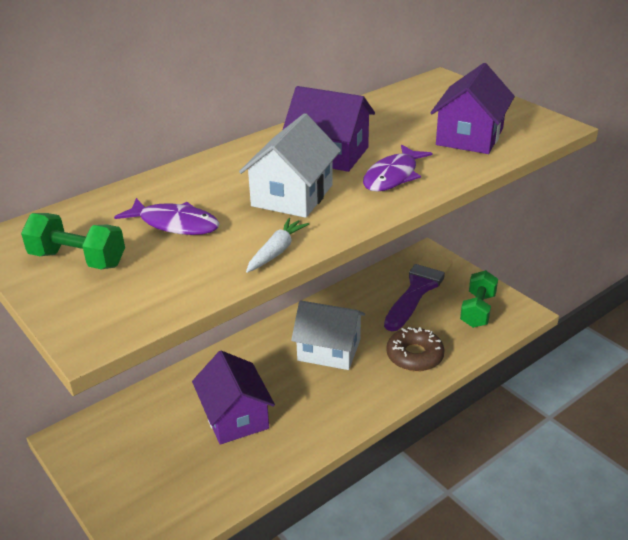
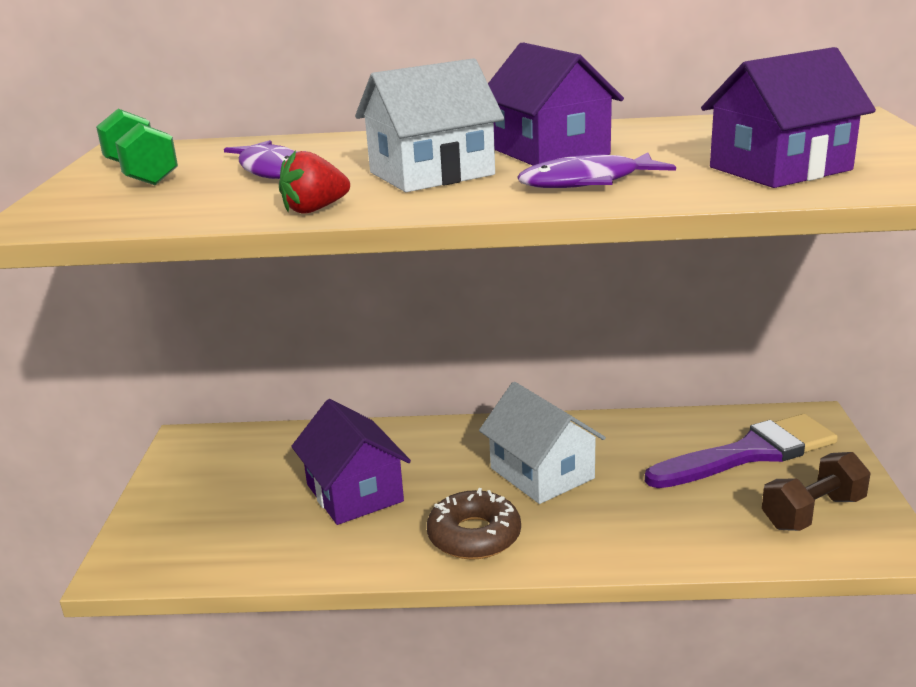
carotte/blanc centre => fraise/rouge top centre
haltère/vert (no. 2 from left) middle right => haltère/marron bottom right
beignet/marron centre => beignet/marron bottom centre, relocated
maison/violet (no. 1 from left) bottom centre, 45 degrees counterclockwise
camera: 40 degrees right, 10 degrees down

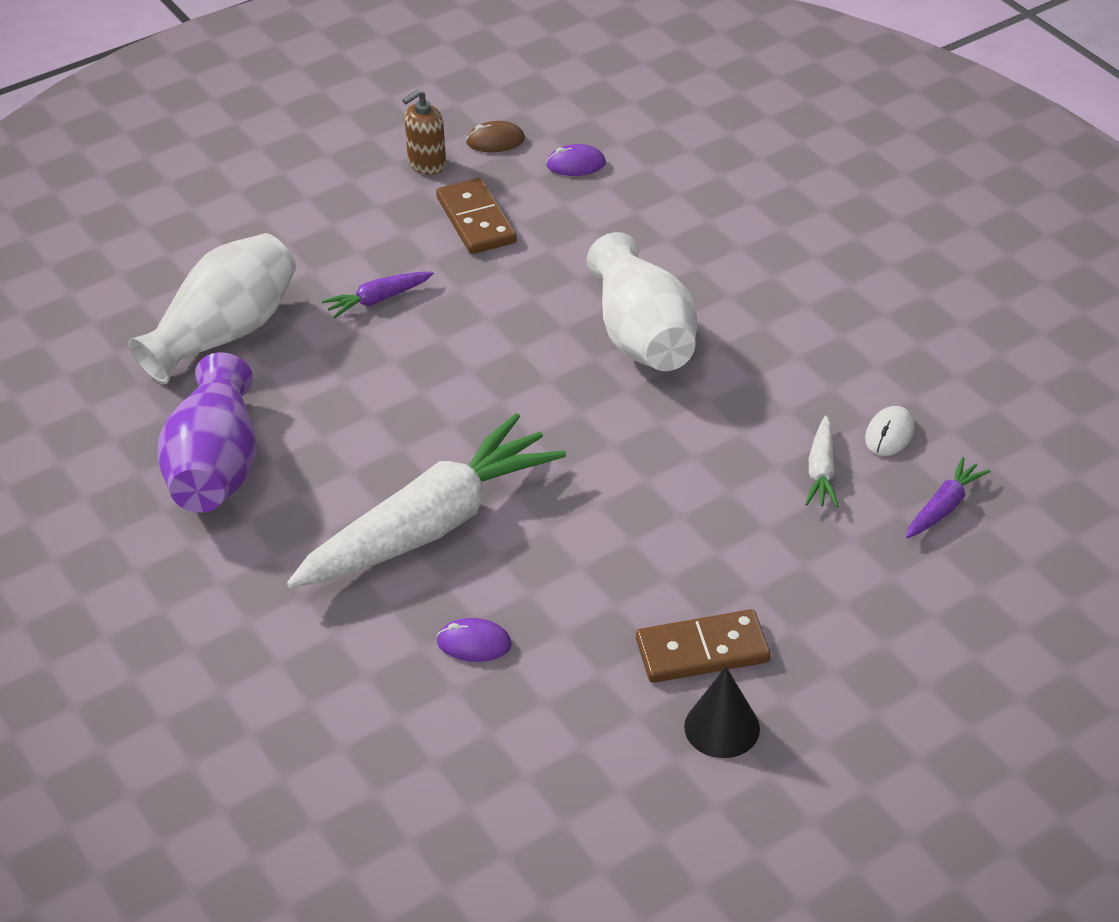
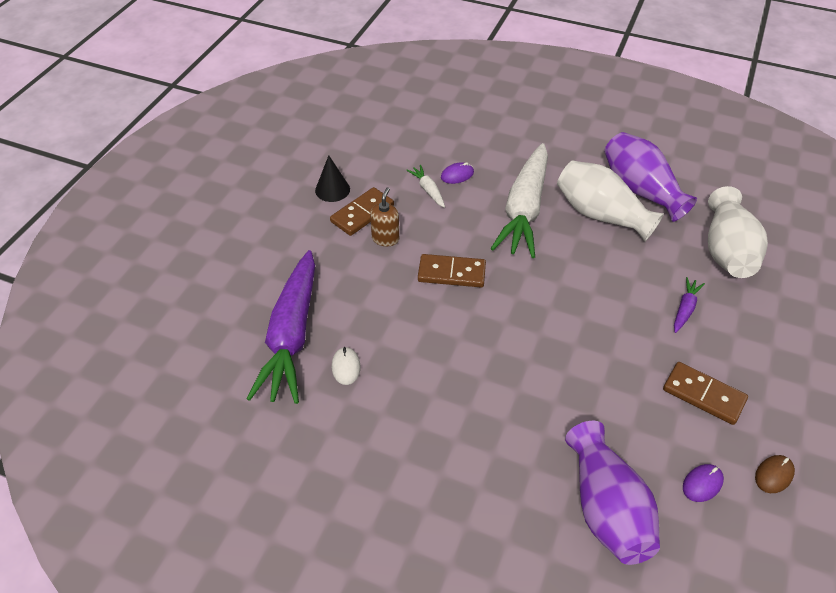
distributeur de savon/marron top centre => distributeur de savon/marron centre, relocated
vase/blanc (no. 2 from left in the first image) top centre => vase/blanc (no. 1 from left) middle right, relocated
carotte/blanc (no. 2 from left in the first image) middle right => carotte/blanc (no. 1 from left) top centre, relocated
carotte/violet (no. 2 from left in the first image) middle right => carotte/violet (no. 1 from left) centre, x2.44
nothing => domino/marron (no. 2 from left) centre
nothing => vase/violet (no. 1 from left) bottom right
camera: 145 degrees right, 5 degrees up

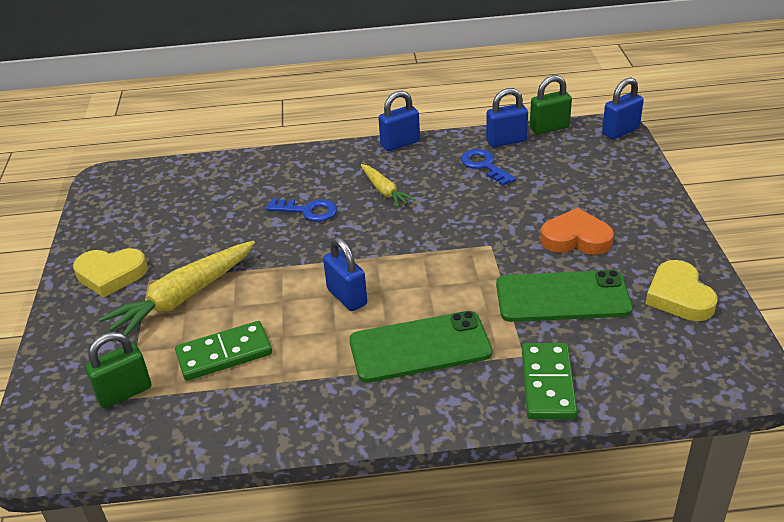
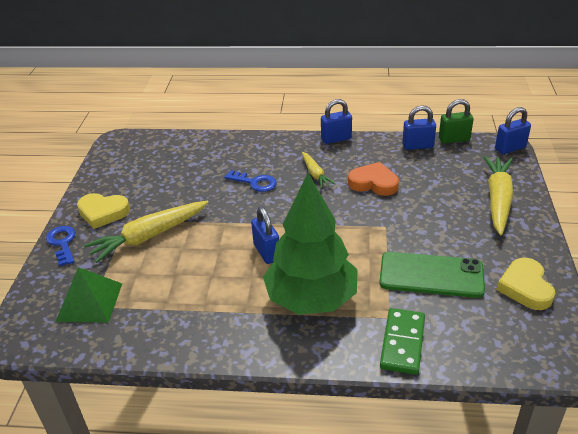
clé/bleu (no. 2 from left in the first image) top centre => clé/bleu (no. 1 from left) middle left, relocated
cœur/orange middle right => cœur/orange centre, relocated
téléphone/vert (no. 1 from left) centre => arbre/vert centre
domino/vert (no. 1 from left) bottom left => nothing
cadenas/vert (no. 1 from left) bottom left => pyramide/vert bottom left
nothing => carotte/jaune (no. 3 from left) middle right
camera: 10 degrees right, 0 degrees up

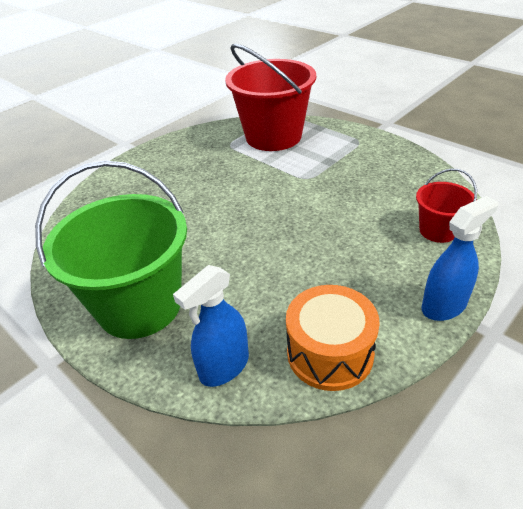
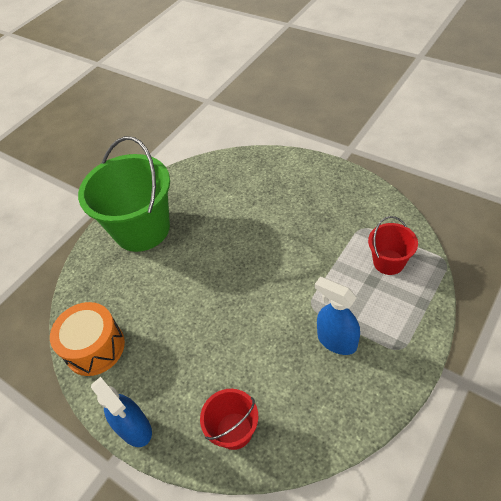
seau/rouge (no. 1 from left in the first image) top centre => seau/rouge (no. 2 from left) middle right, x0.49
vaporisateur/bleu (no. 1 from left in the first image) centre => vaporisateur/bleu (no. 2 from left) middle right, relocated
camera: 85 degrees right, 10 degrees up

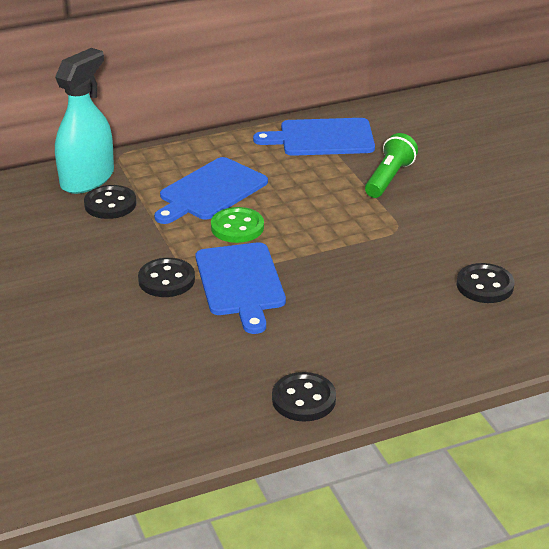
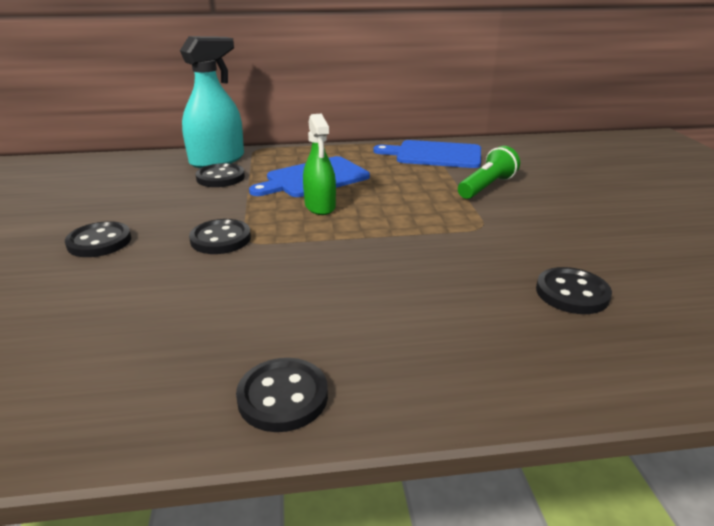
bouton/vert centre => vaporisateur/vert top centre
planche à découper/bleu (no. 2 from left) centre => nothing
nothing => bouton/noir (no. 1 from left) middle left
camera: 15 degrees right, 5 degrees down

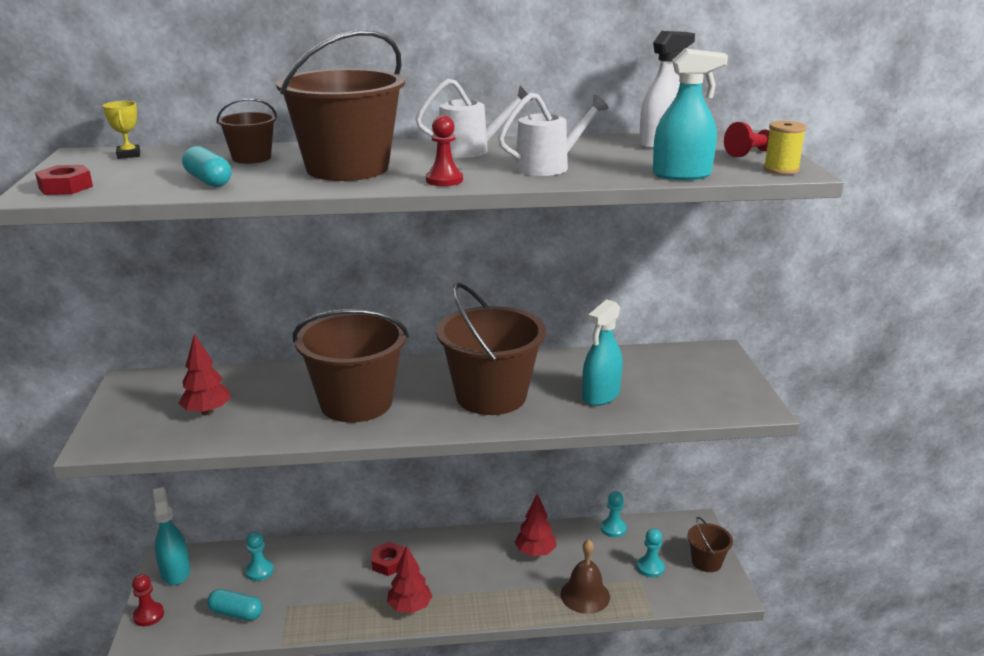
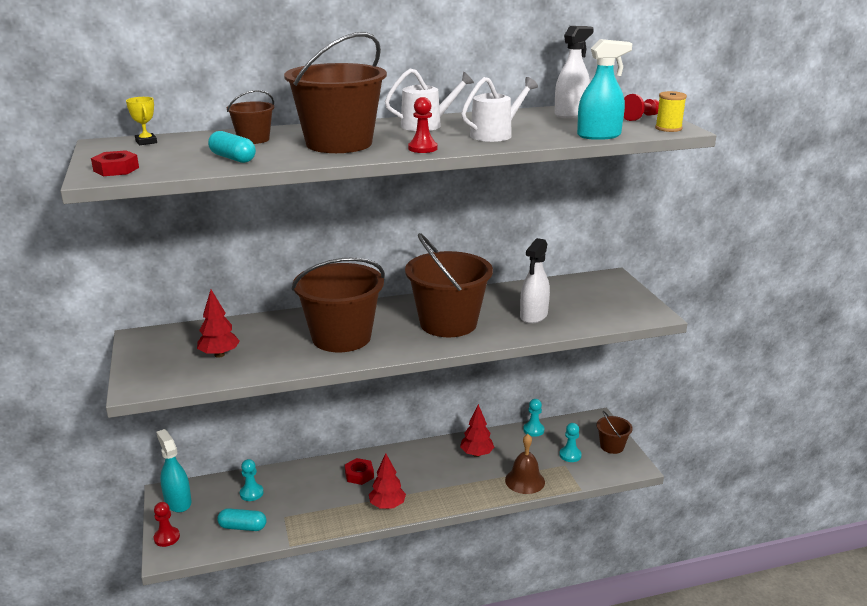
vaporisateur/turquoise (no. 2 from left) centre => vaporisateur/blanc (no. 1 from left) centre
camera: 10 degrees left, 0 degrees up

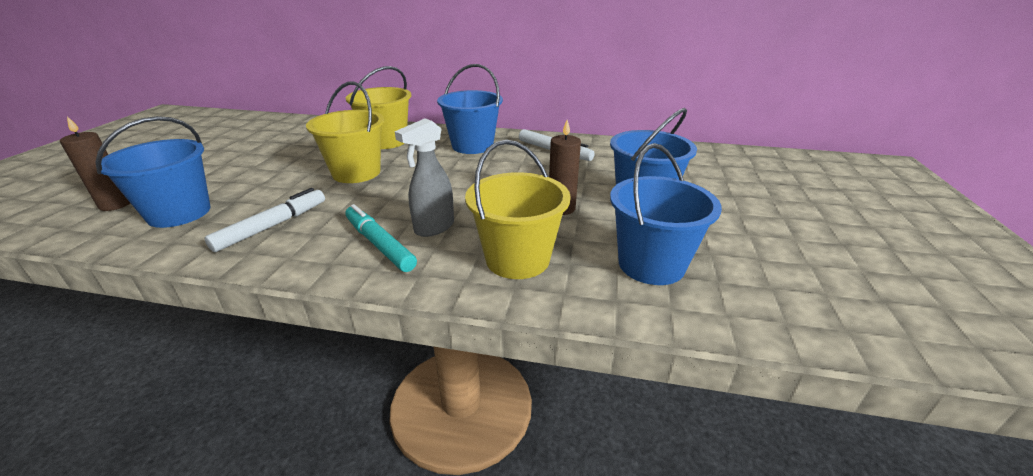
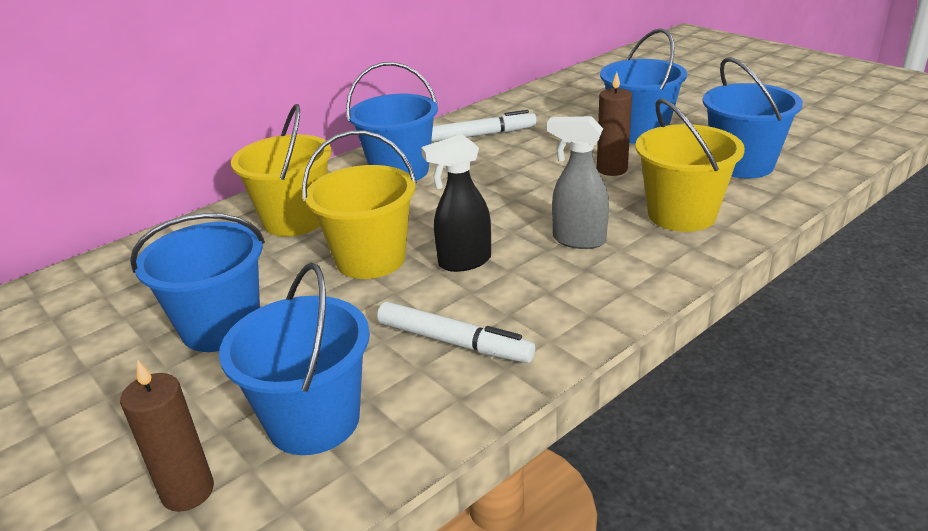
vaporisateur/gris centre, 120 degrees clockwise
feutre/blanc (no. 1 from left) middle left => feutre/blanc (no. 1 from left) centre, 135 degrees clockwise
feutre/turquoise centre => nothing
nothing => vaporisateur/noir centre
nothing => seau/bleu (no. 1 from left) middle left
camera: 50 degrees left, 0 degrees up

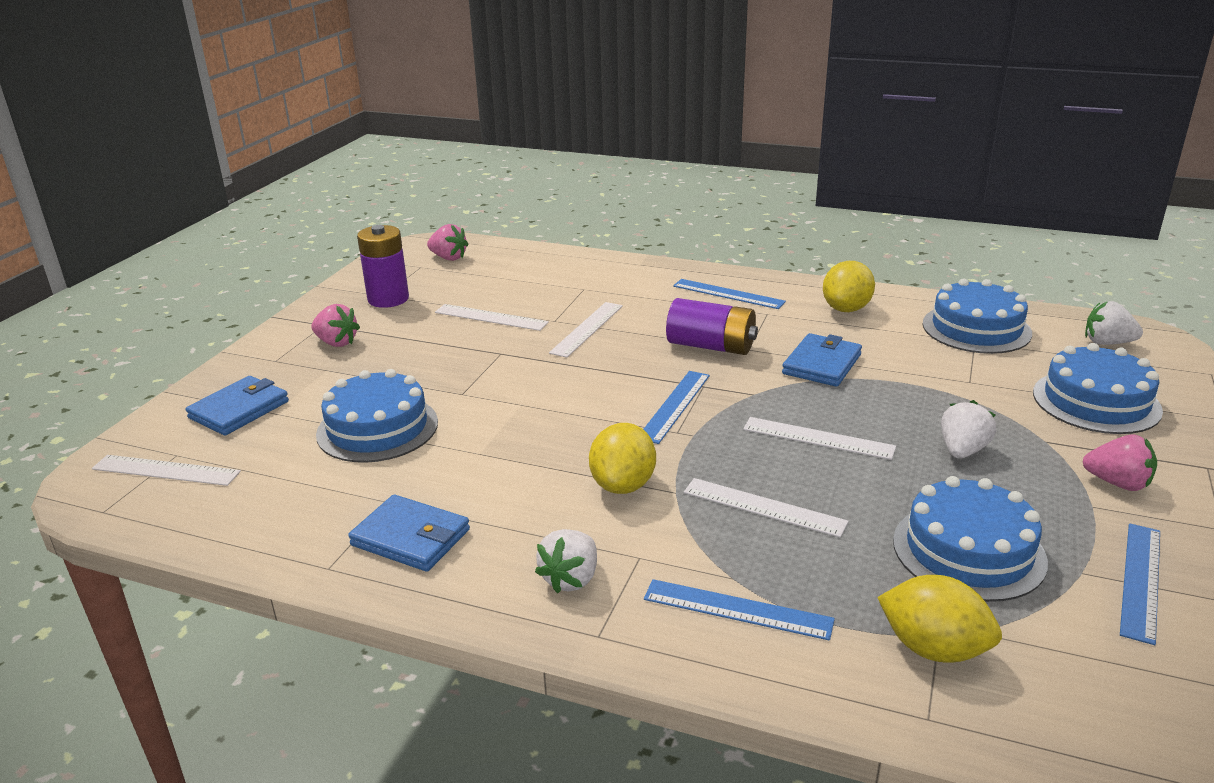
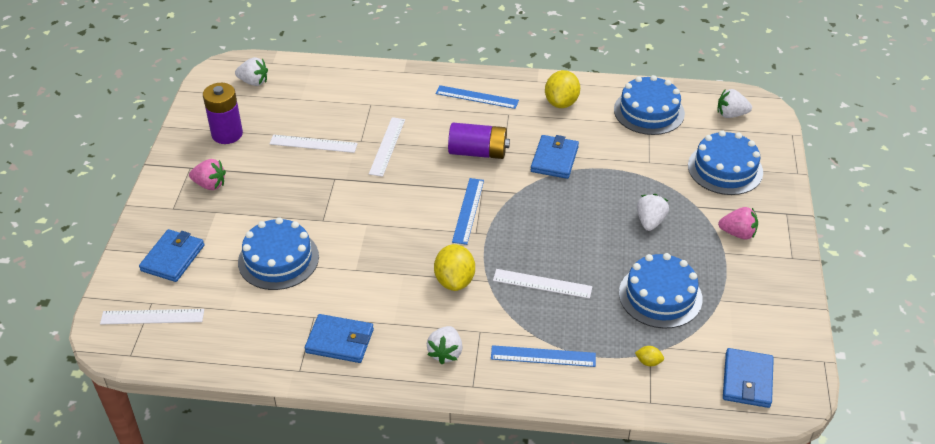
fraise/rose (no. 2 from left) top centre => fraise/blanc (no. 1 from left) top left
règle/blanc (no. 5 from left) middle right => nothing
règle/bleu (no. 4 from left) bottom right => nothing
citron/jaune (no. 3 from left) bottom right, x0.46
nothing => portefeuille/bleu (no. 4 from left) bottom right
camera: 15 degrees left, 15 degrees up

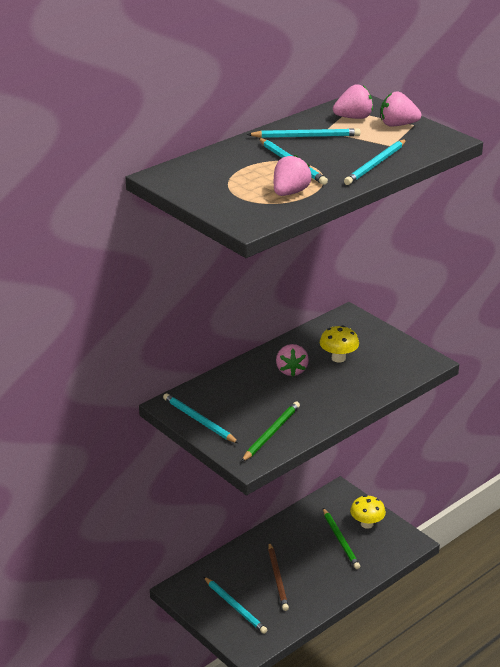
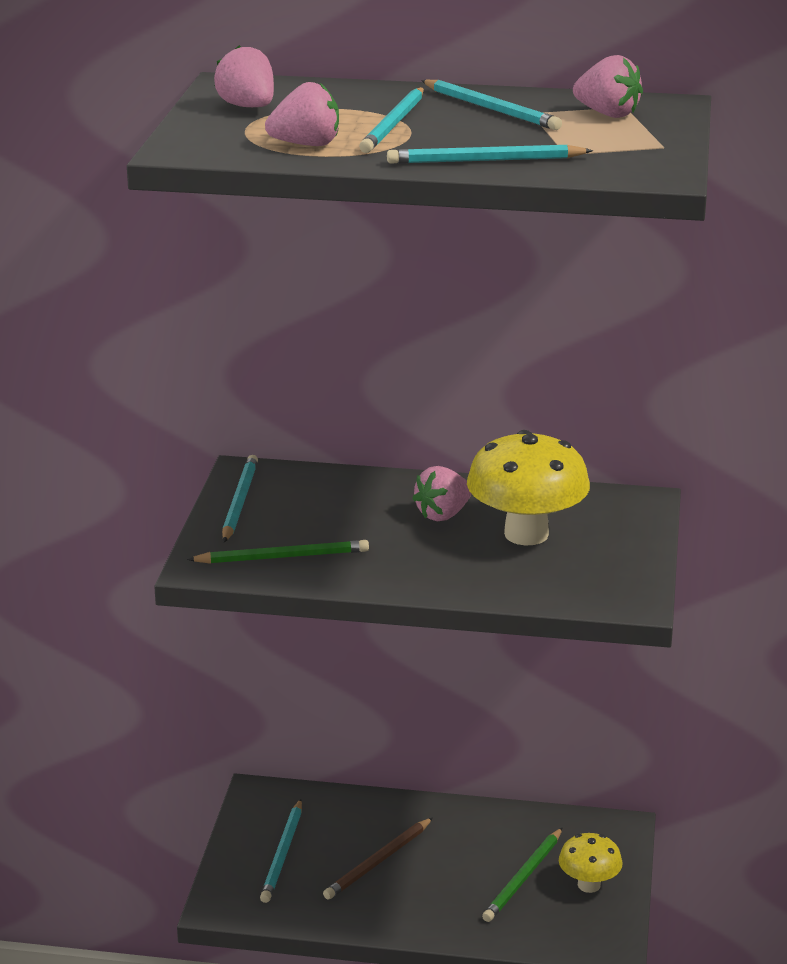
fraise/rose (no. 4 from left in the first image) top right => fraise/rose (no. 1 from left) top left, relocated
champignon/jaune (no. 1 from left) middle right, x1.76
camera: 50 degrees right, 5 degrees down

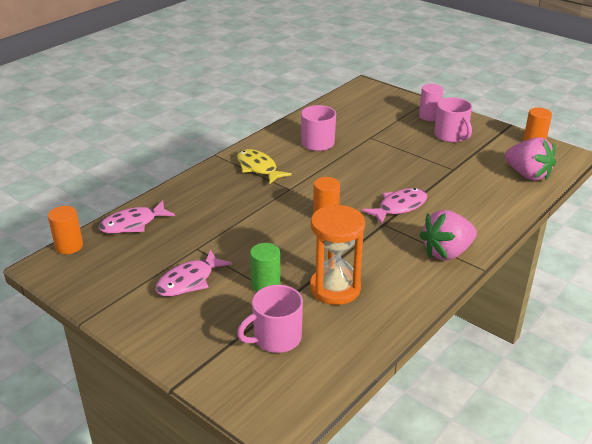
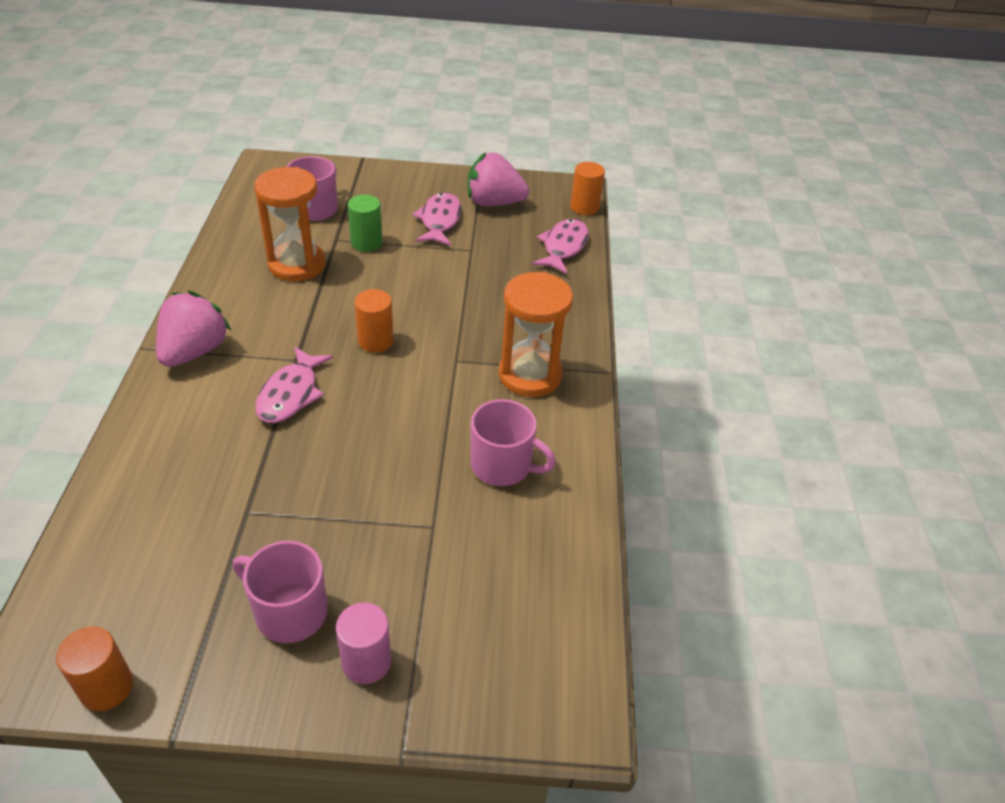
fraise/rose (no. 2 from left) middle right => fraise/rose (no. 2 from left) top centre, relocated
poisson/jaune centre => sablier/orange (no. 2 from left) centre
camera: 140 degrees right, 10 degrees up

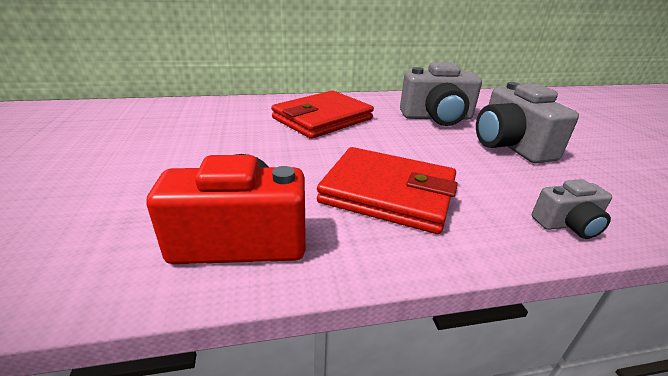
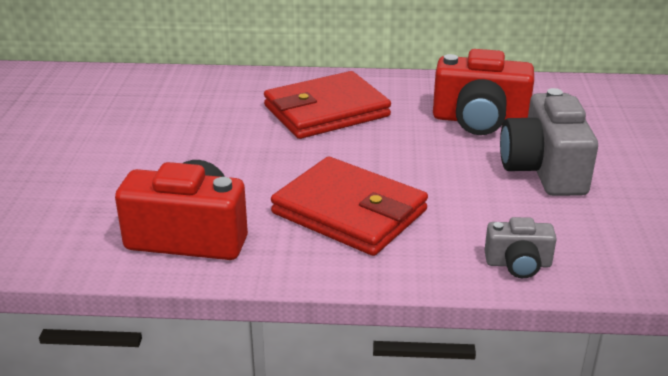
appareil photo/gris (no. 1 from left) top centre => appareil photo/rouge (no. 2 from left) top right
camera: 15 degrees right, 0 degrees up

